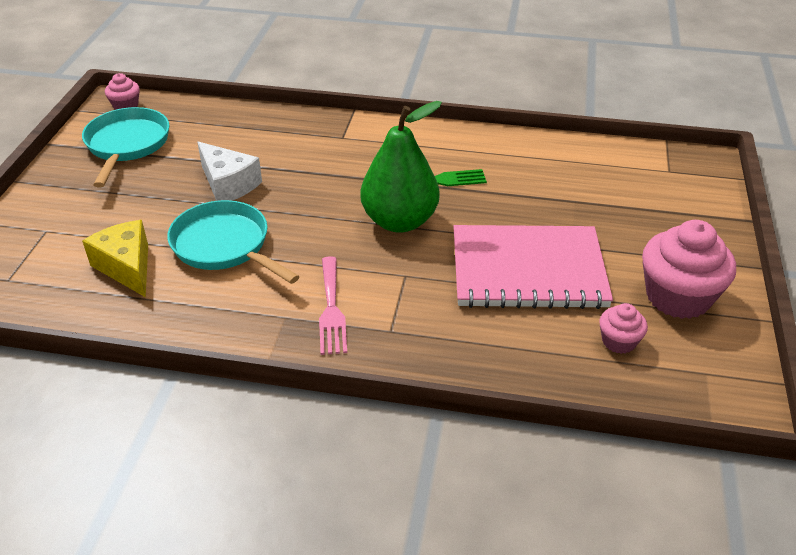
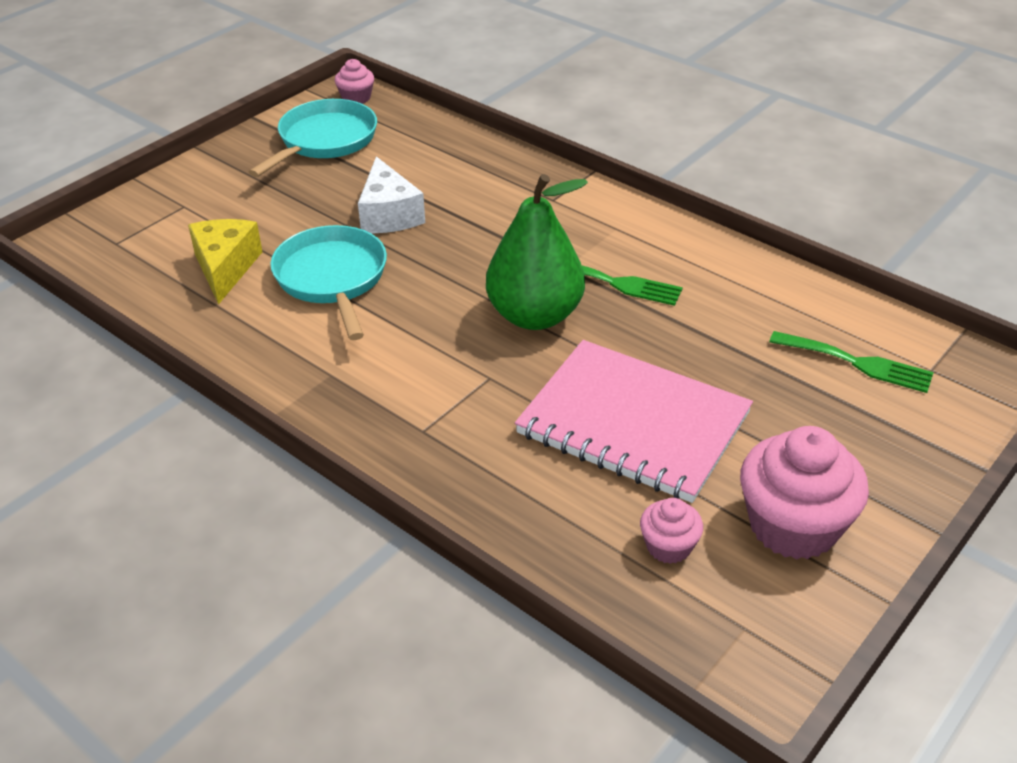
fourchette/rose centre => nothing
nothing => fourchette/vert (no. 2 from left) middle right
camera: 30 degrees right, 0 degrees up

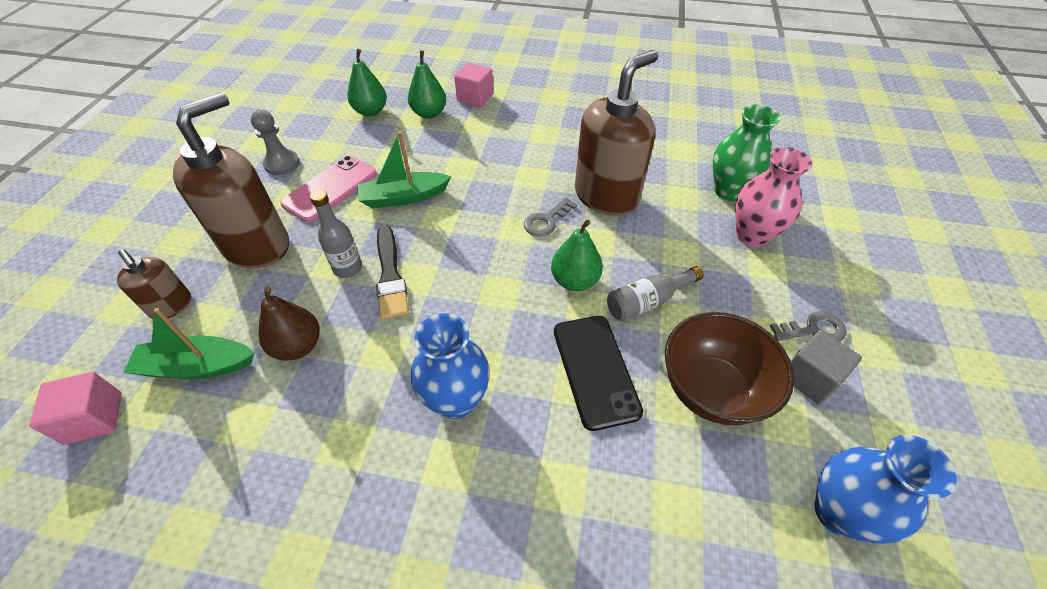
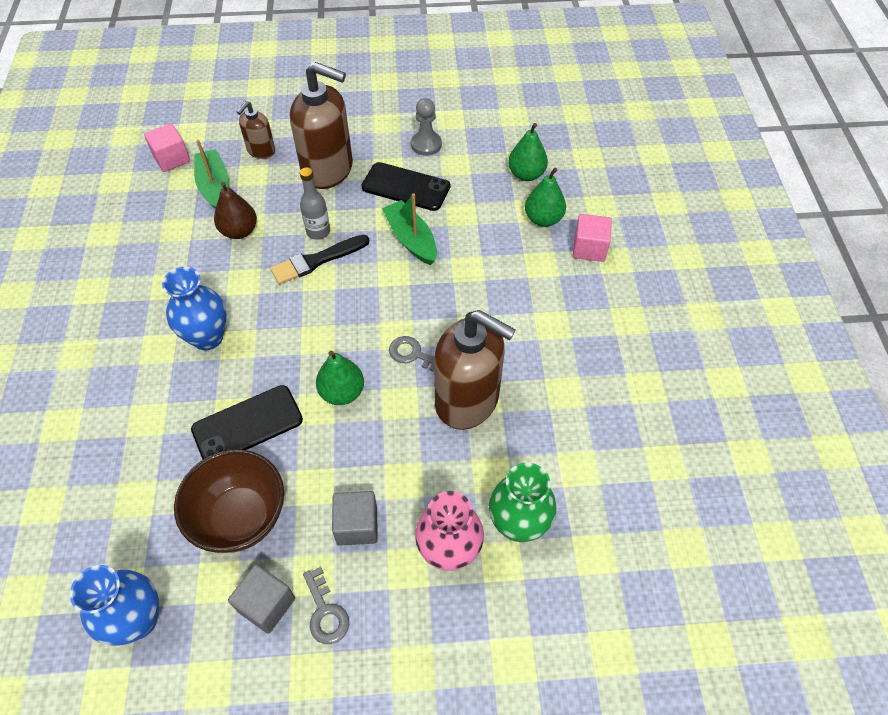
téléphone/rose top left => téléphone/noir (no. 2 from left) top centre
bouteille/gris (no. 2 from left) centre => nothing
nothing => cube/gris (no. 2 from left) bottom centre
camera: 75 degrees right, 5 degrees up

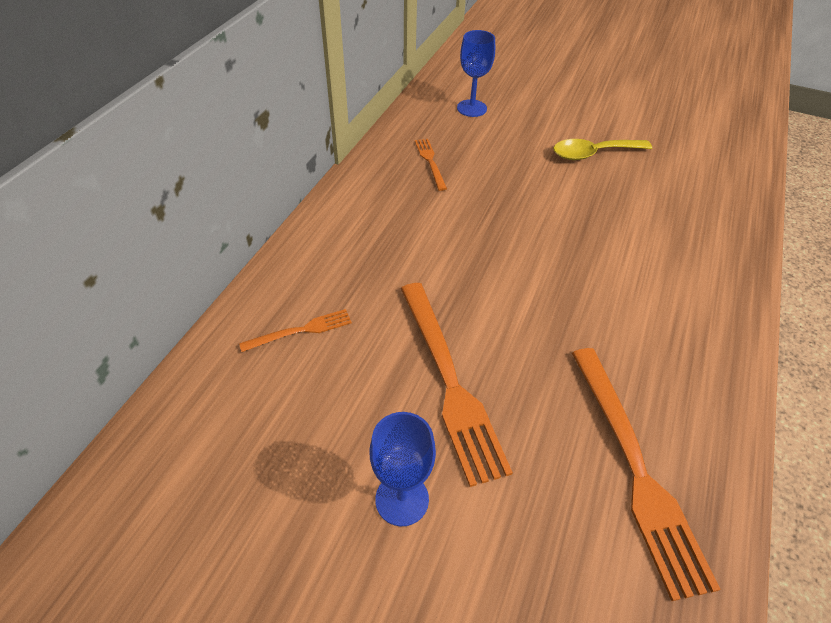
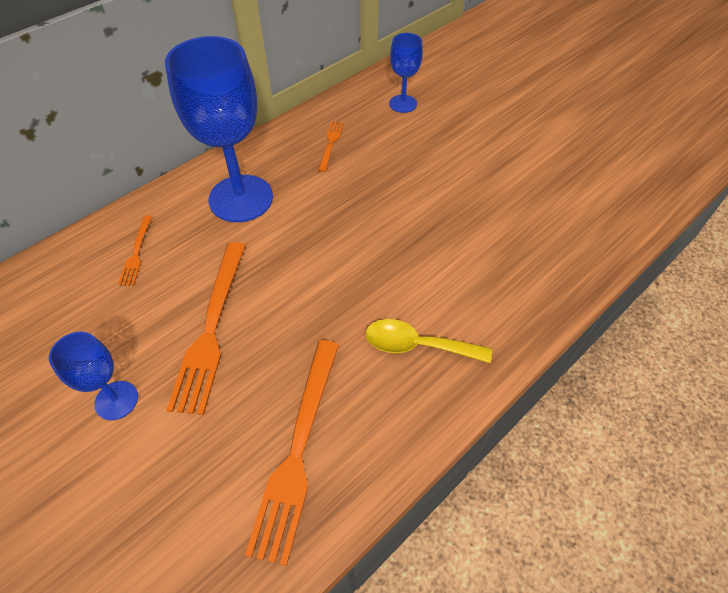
cuillère/jaune top right => cuillère/jaune centre, relocated
fourchette/orange (no. 1 from left) centre => fourchette/orange (no. 1 from left) middle left, 90 degrees clockwise
nothing => verre à pied/bleu (no. 2 from left) top left
camera: 25 degrees right, 5 degrees up

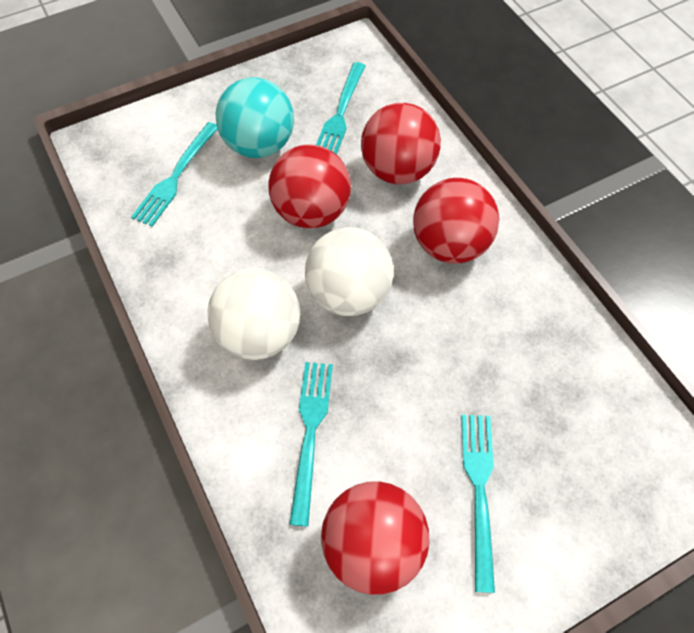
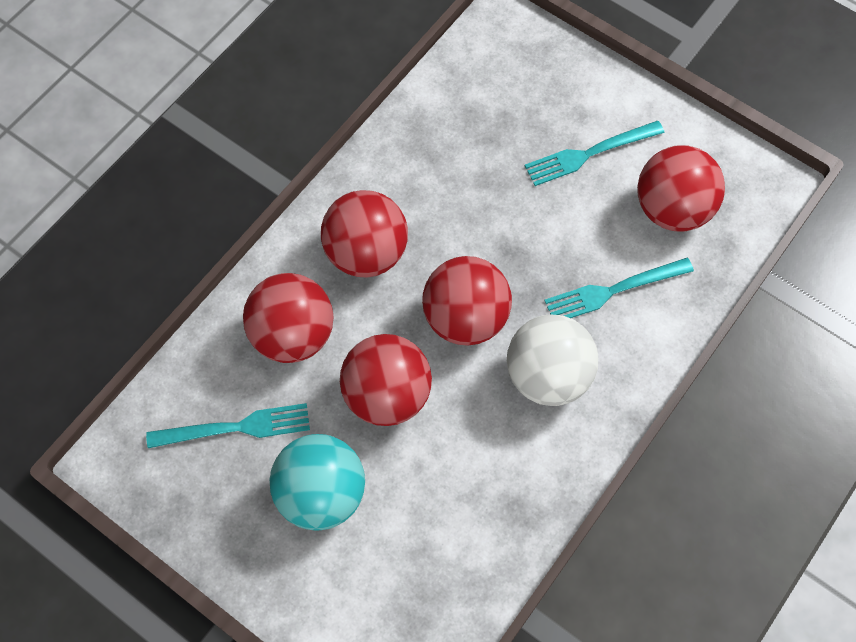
fourchette/turquoise (no. 1 from left) top left => nothing
balle/blanc (no. 2 from left) centre => balle/rouge (no. 4 from left) centre
camera: 115 degrees left, 5 degrees up

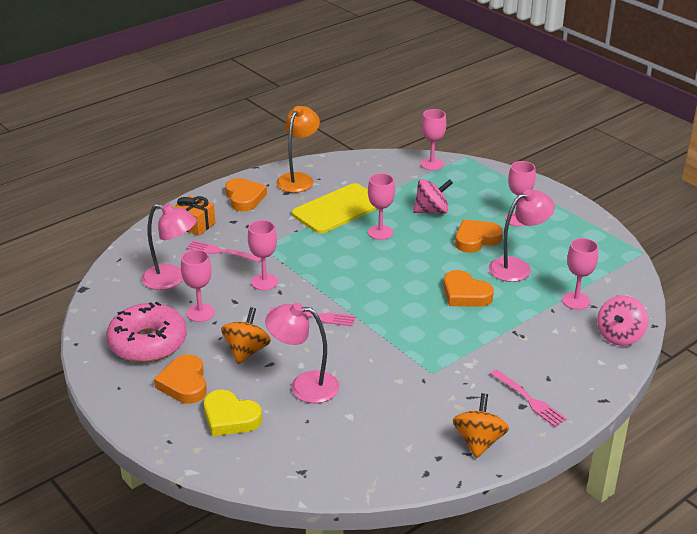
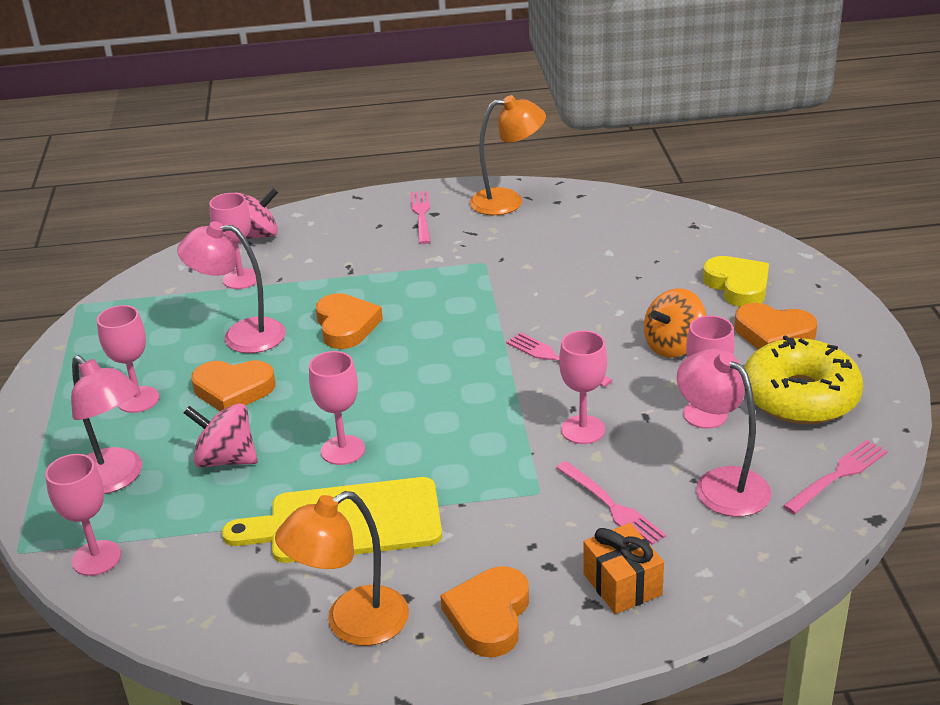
beignet/rose middle left => beignet/jaune middle right
lampe/rose (no. 2 from left in the first image) centre => lampe/rose (no. 1 from left) middle left, relocated
cœur/orange (no. 1 from left in the first image) bottom left => cœur/orange (no. 4 from left) middle right, 90 degrees clockwise
toupie/orange (no. 2 from left) bottom right => lampe/orange (no. 2 from left) top centre
nothing => fourchette/rose (no. 4 from left) bottom right
camera: 145 degrees left, 0 degrees up

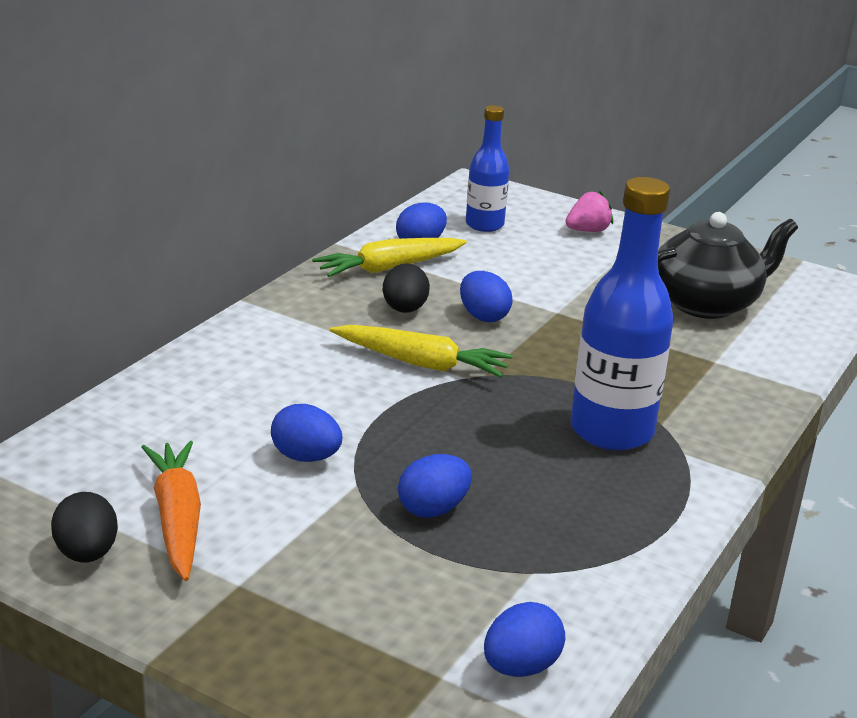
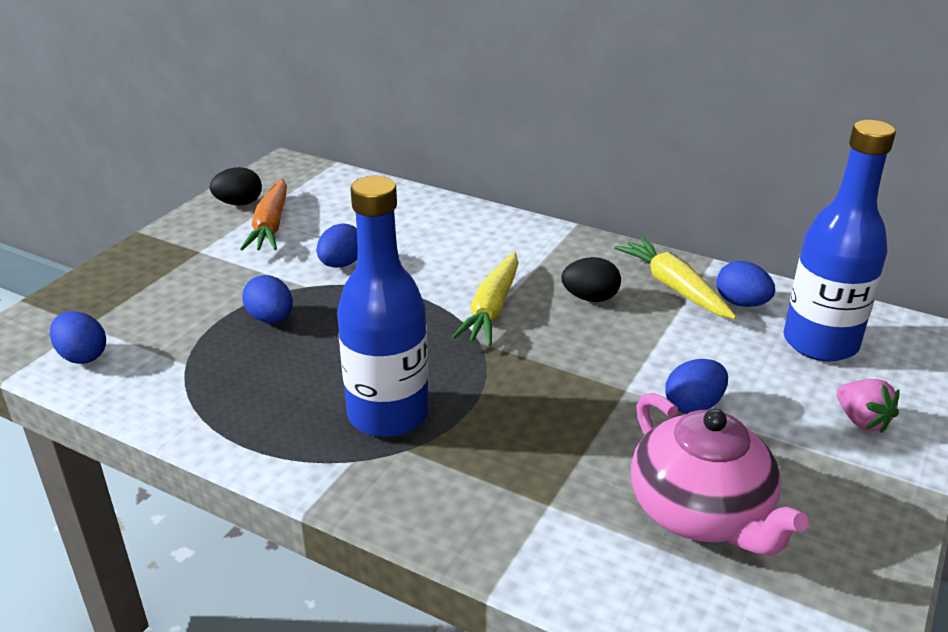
bouteille/bleu (no. 1 from left in the first image) top centre => bouteille/bleu (no. 2 from left) middle right, x1.66
théière/noir middle right => théière/rose bottom right
œuf/bleu (no. 4 from left) centre => œuf/bleu (no. 4 from left) middle right, relocated
carotte/orange bottom left => carotte/orange middle left, 105 degrees clockwise
camera: 90 degrees right, 5 degrees up

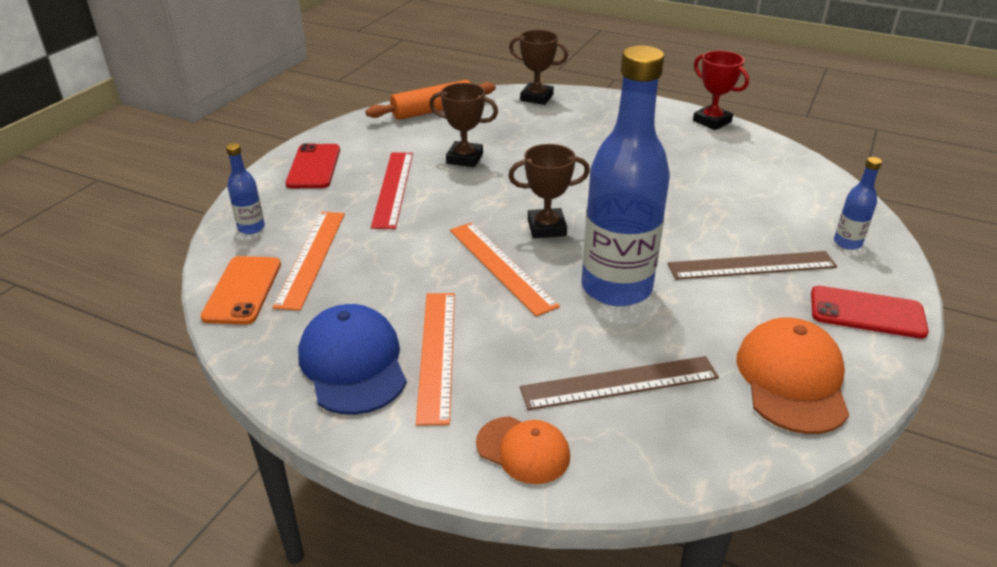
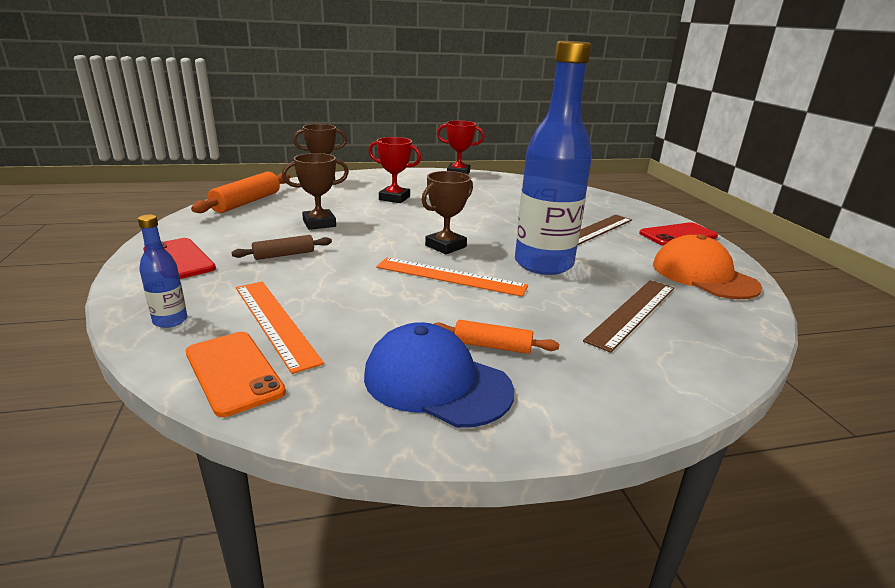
règle/rouge centre => rouleau à pâtisserie/marron middle left
bouteille/bleu (no. 3 from left) middle right => nothing
règle/orange (no. 2 from left) centre => rouleau à pâtisserie/orange (no. 2 from left) centre
casquette/orange (no. 1 from left) bottom centre => nothing
nothing => trophée/rouge (no. 1 from left) top centre
camera: 40 degrees left, 10 degrees down

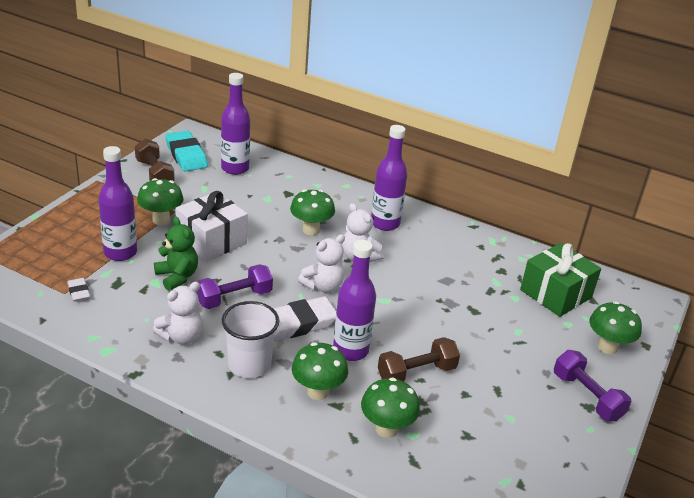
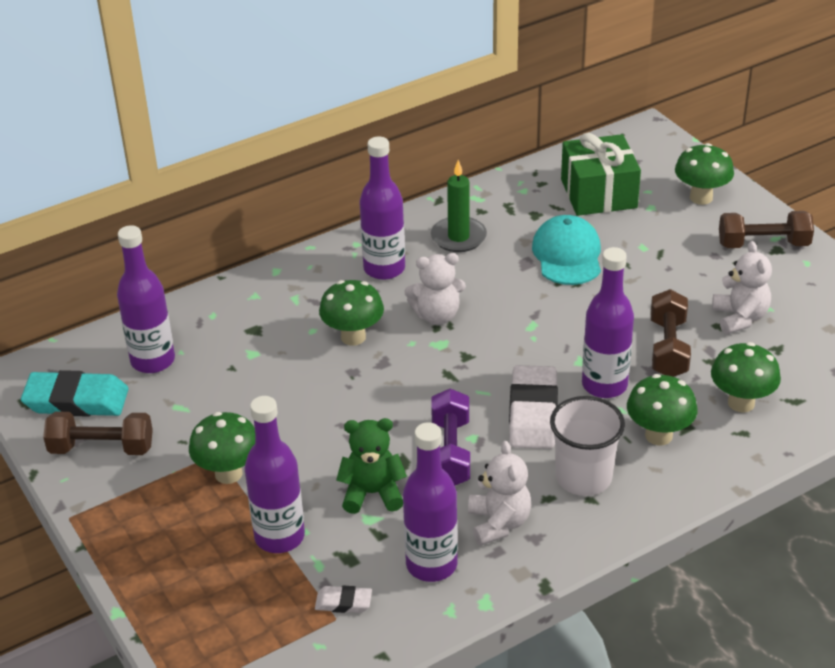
cadeau/blanc middle left => nothing
ours en peluche/blanc (no. 2 from left in the first image) centre => ours en peluche/blanc (no. 3 from left) middle right, relocated
haltère/violet (no. 2 from left) bottom right => haltère/marron (no. 3 from left) middle right
nothing => bougie/vert top centre
nothing => casquette/turquoise middle right
nothing => bouteille/violet (no. 4 from left) bottom centre
camera: 55 degrees left, 5 degrees up

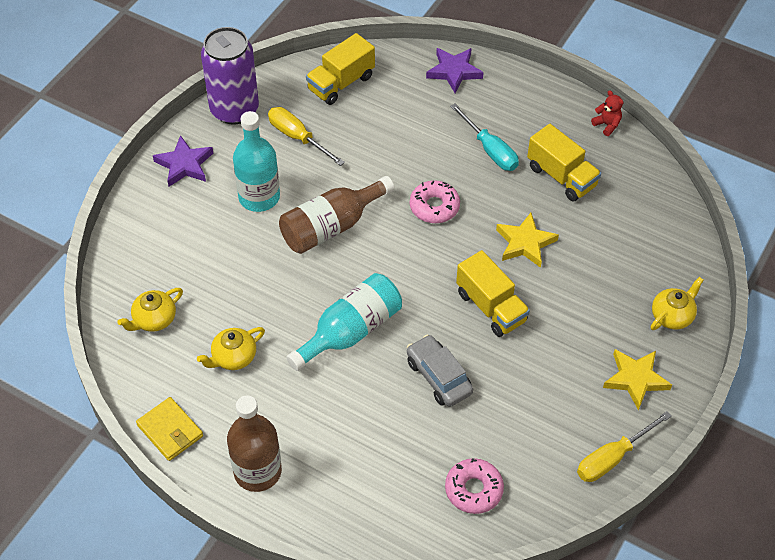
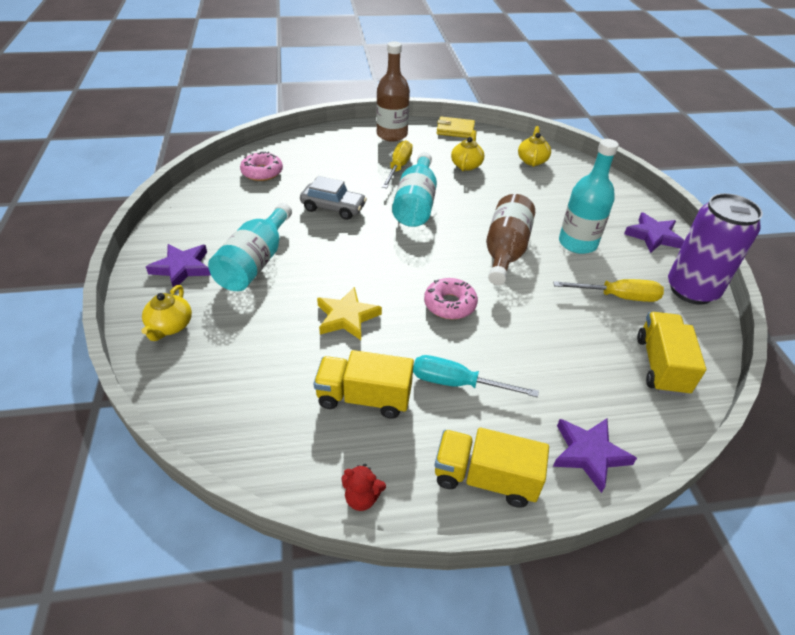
camion/jaune (no. 2 from left) centre => camion/jaune (no. 2 from left) bottom centre, relocated
étoile/jaune (no. 2 from left) bottom right => étoile/violet (no. 1 from left) middle left
tournevis/jaune (no. 2 from left in the first image) bottom right => tournevis/jaune (no. 1 from left) top centre, relocated
nothing => bouteille/turquoise (no. 1 from left) middle left
camera: 140 degrees right, 10 degrees down

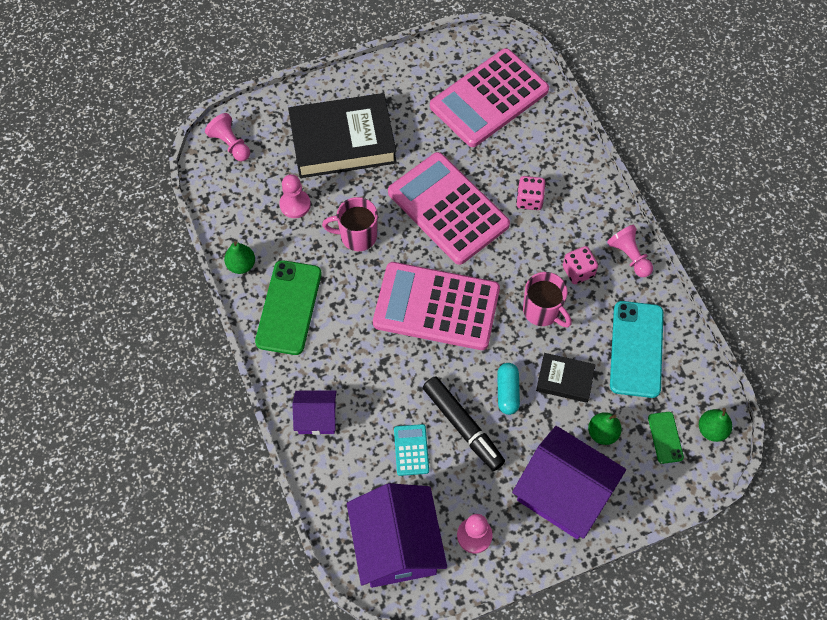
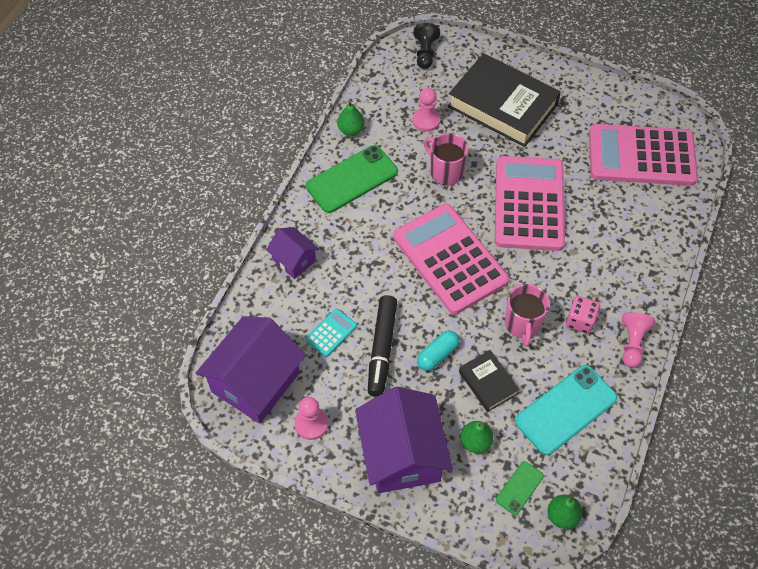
pion/rose (no. 1 from left) top left => pion/noir top centre
dé/rose (no. 1 from left) top centre => nothing
camera: 45 degrees right, 5 degrees down

